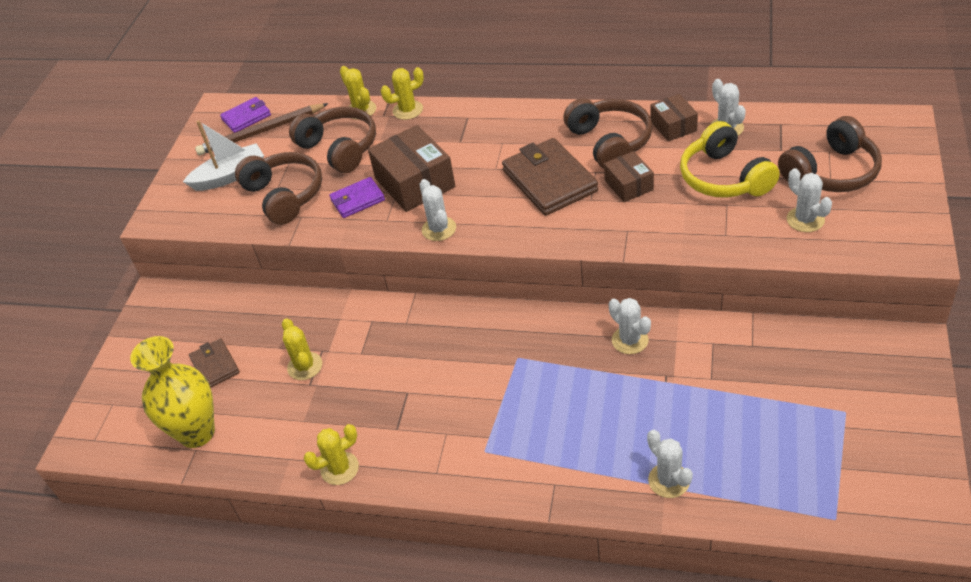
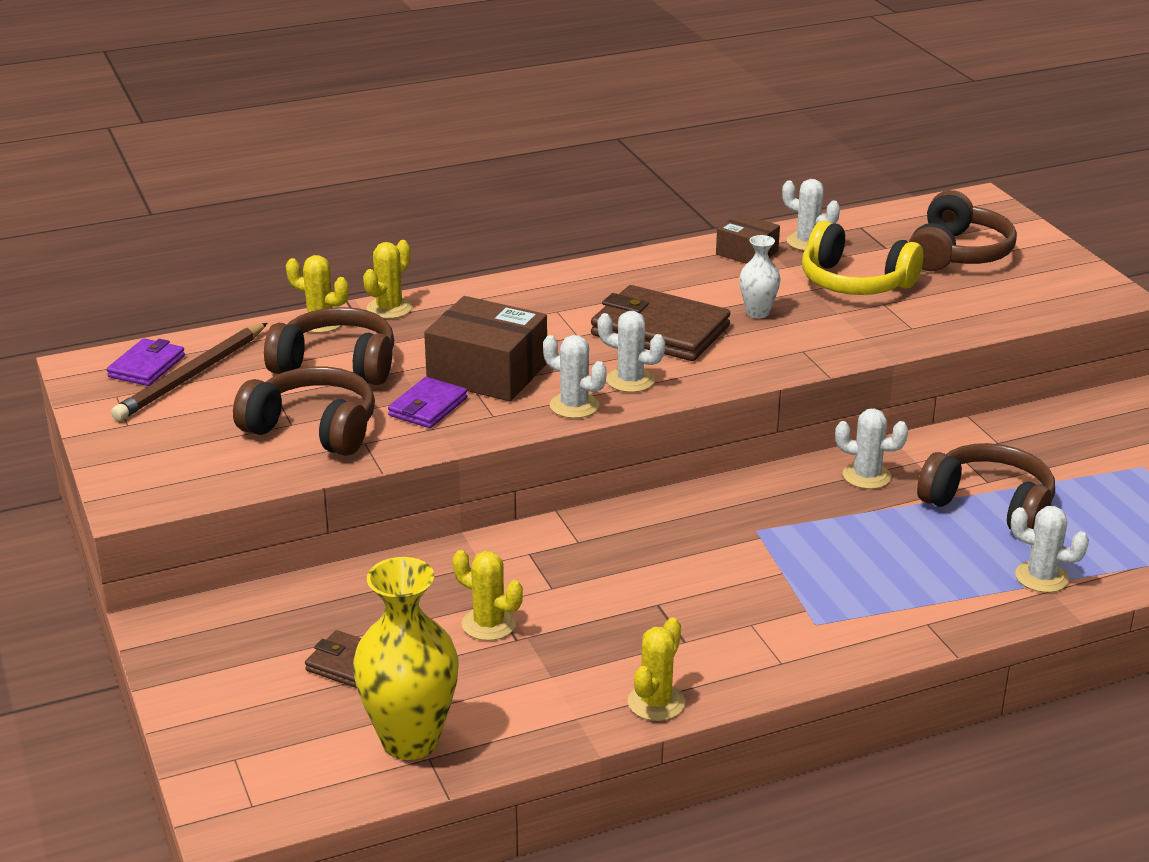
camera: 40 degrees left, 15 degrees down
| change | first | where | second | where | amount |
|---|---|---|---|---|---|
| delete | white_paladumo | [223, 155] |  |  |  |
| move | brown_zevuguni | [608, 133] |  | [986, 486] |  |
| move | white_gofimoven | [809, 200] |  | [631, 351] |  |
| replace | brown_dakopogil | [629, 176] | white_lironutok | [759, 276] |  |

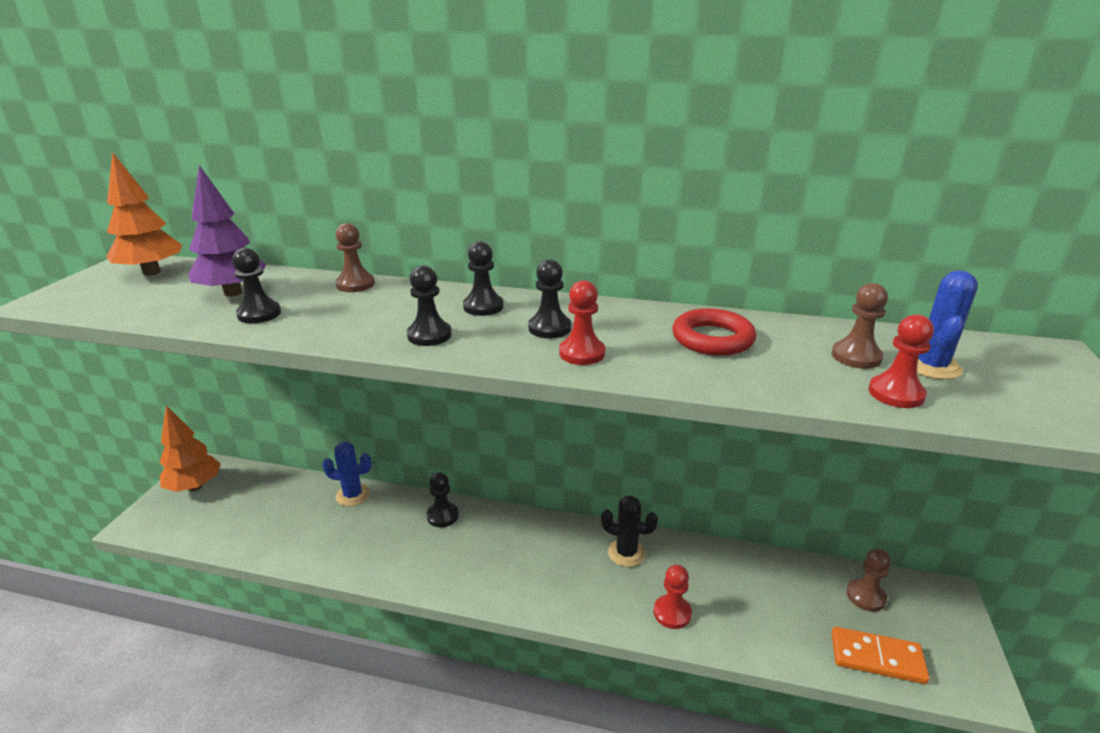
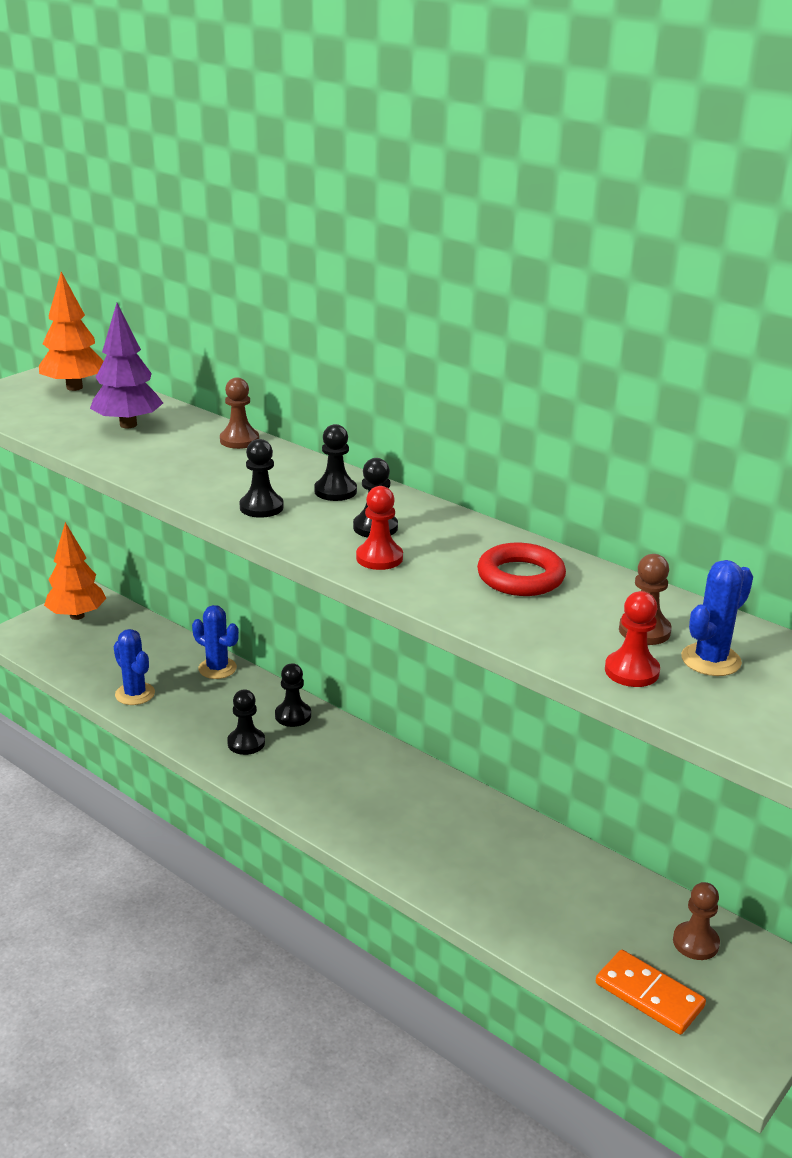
camera: 25 degrees right, 0 degrees up
| change | first | where | second | where | amount |
|---|---|---|---|---|---|
| delete | black_gofimoven | [629, 531] |  |  |  |
| delete | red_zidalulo | [673, 597] |  |  |  |
| insert |  |  | blue_gofimoven | [134, 667] |  |
| move | black_zidalulo | [256, 285] |  | [246, 722] |  |

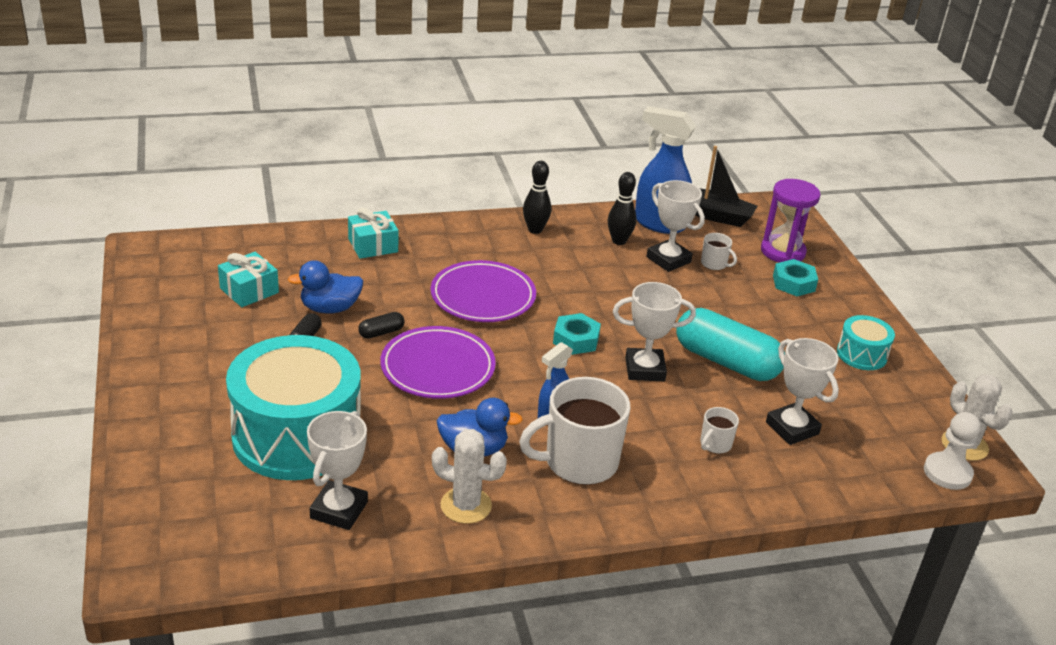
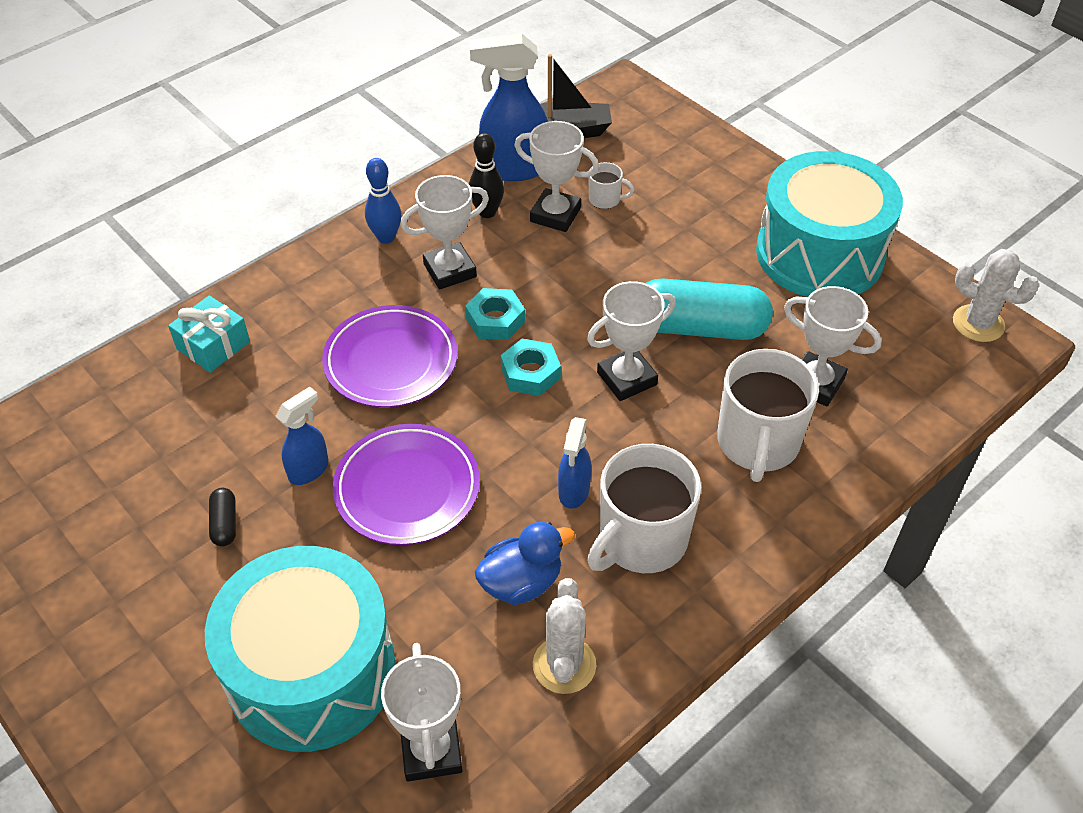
camera: 25 degrees left, 15 degrees up
| change | first | where | second | where | amount |
|---|---|---|---|---|---|
| delete | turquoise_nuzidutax | [248, 279] |  |  |  |
| delete | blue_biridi | [325, 287] |  |  |  |
| delete | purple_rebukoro | [790, 221] |  |  |  |
| delete | white_zidalulo | [952, 451] |  |  |  |
| insert |  |  | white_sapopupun | [444, 232] |  |
| move | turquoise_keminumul | [795, 277] |  | [495, 314] |  |
| replace | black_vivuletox | [381, 325] | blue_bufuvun | [302, 436] |  |
| recolor | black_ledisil | [537, 197] | blue_ledisil | [383, 201] |  |
| rotate | white_gofimoven | [469, 476] |  | [564, 636] | 75 degrees counterclockwise |
| resize | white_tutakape | [719, 430] |  | [768, 415] | x2.22 |
| resize | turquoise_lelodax | [866, 342] |  | [829, 224] | x2.22 |

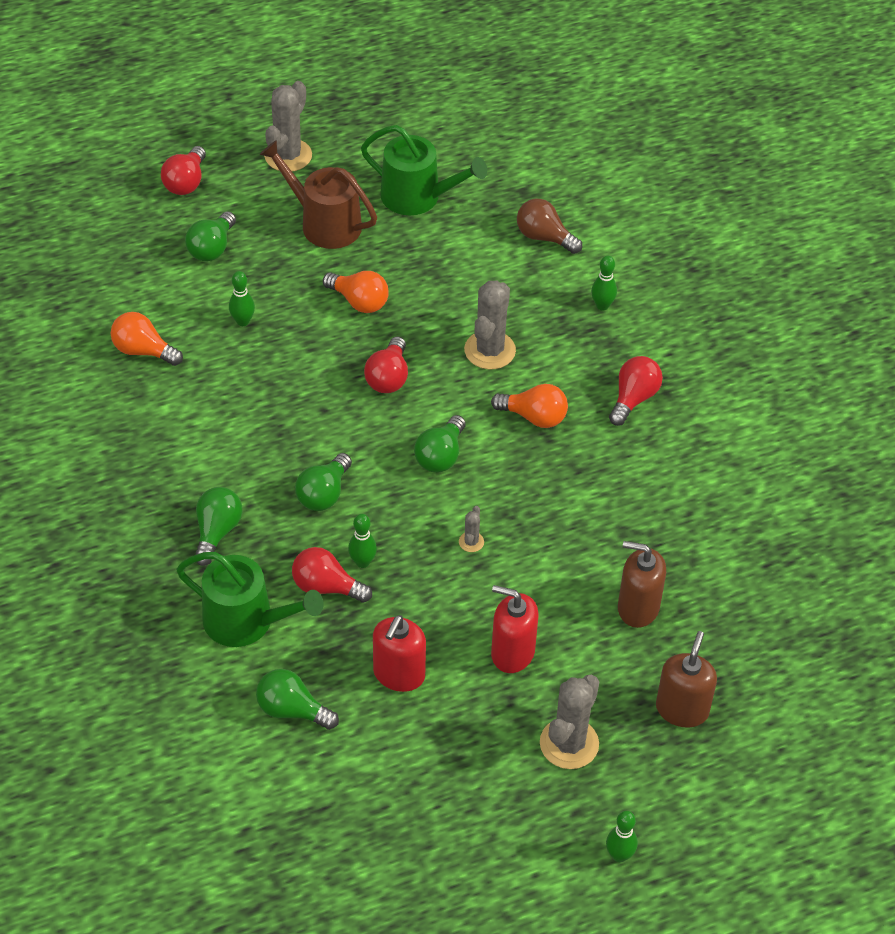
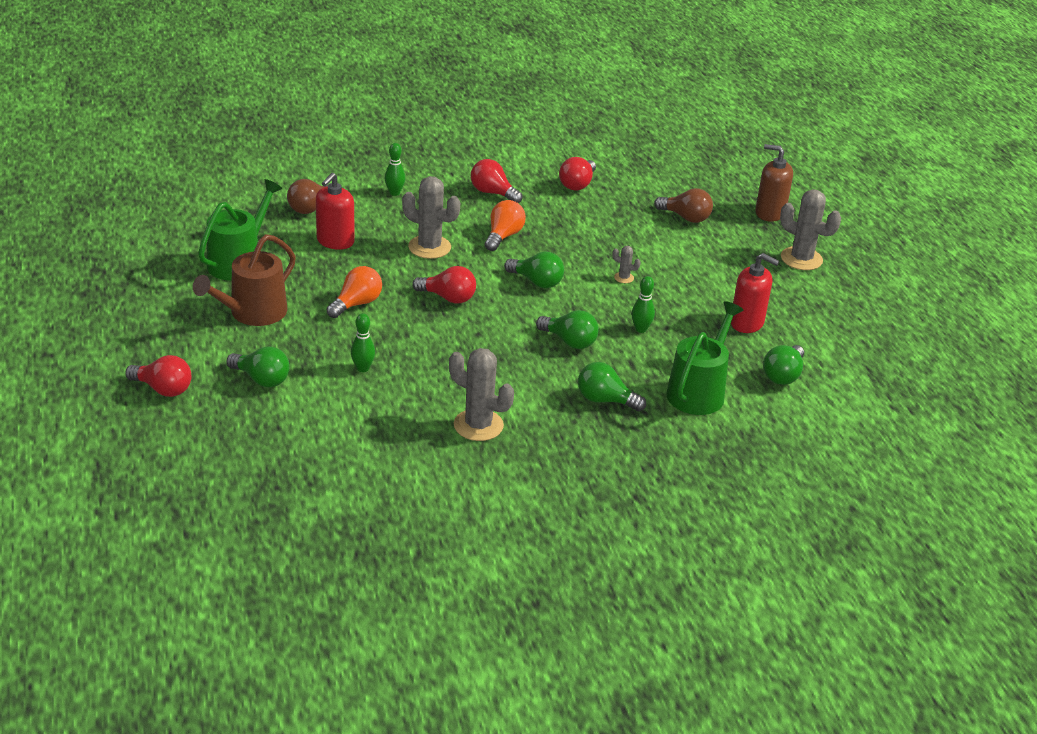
camera: 85 degrees left, 15 degrees down
| change | first | where | second | where | amount |
|---|---|---|---|---|---|
| delete | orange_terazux | [147, 339] |  |  |  |
| delete | green_ledisil | [622, 836] |  |  |  |
| move | grey_gofimoven | [288, 126] |  | [481, 394] |  |
| move | red_terazux | [332, 575] |  | [577, 174] |  |
| move | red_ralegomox | [515, 629] |  | [335, 211] |  |
| replace | brown_ralegomox | [642, 584] | brown_terazux | [683, 205] |  |

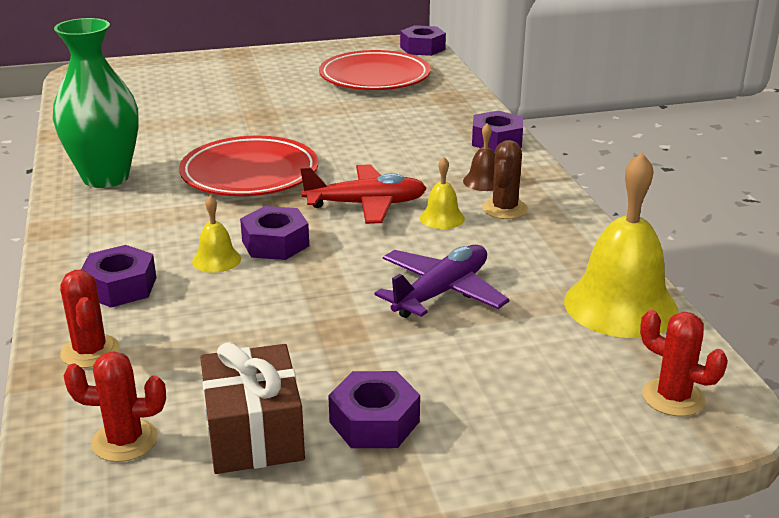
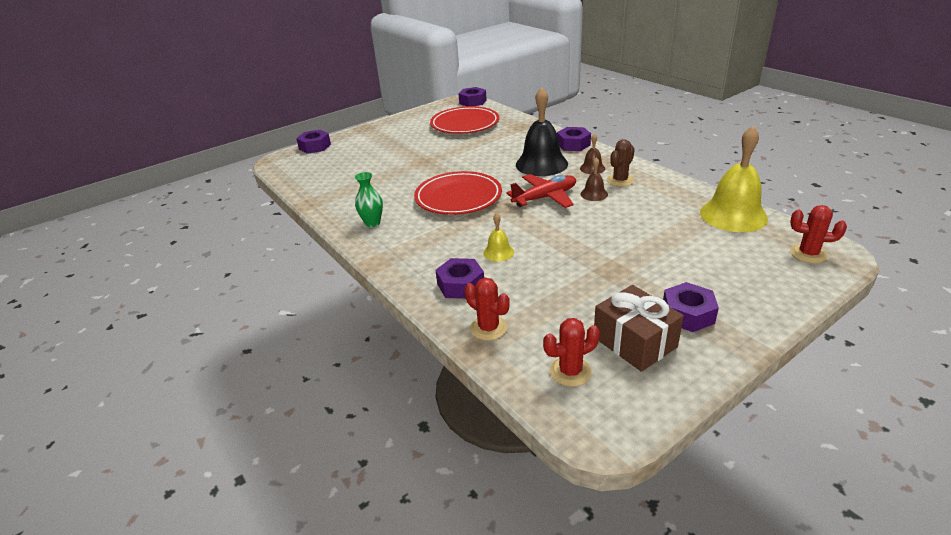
camera: 20 degrees left, 5 degrees up
| change | first | where | second | where | amount |
|---|---|---|---|---|---|
| delete | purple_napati | [442, 281] |  |  |  |
| insert |  |  | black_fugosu | [542, 131] |  |
| move | purple_keminumul | [274, 233] |  | [313, 142] |  |
| recolor | yellow_fugosu | [442, 193] | brown_fugosu | [594, 179] |  |
| rotate | brown_gofimoven | [505, 179] |  | [621, 163] | 45 degrees clockwise |
| resize | green_lironutok | [96, 103] |  | [369, 199] | x0.51 |

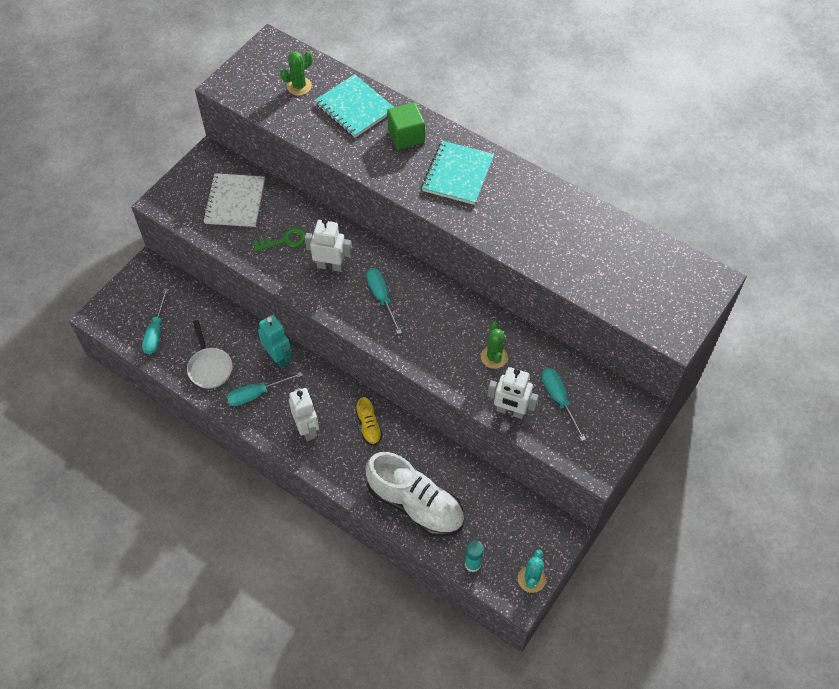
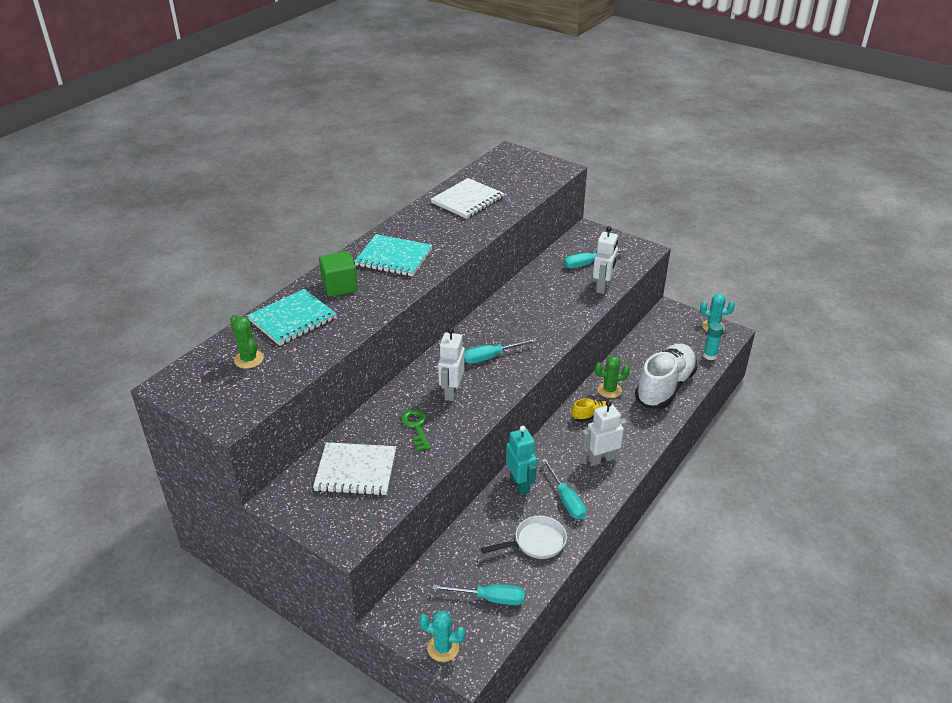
camera: 90 degrees left, 20 degrees down
| change | first | where | second | where | amount |
|---|---|---|---|---|---|
| insert |  |  | turquoise_gofimoven | [442, 636] |  |
| insert |  |  | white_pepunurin | [467, 198] |  |
| move | green_gofimoven | [494, 345] |  | [612, 377] |  |
| rotate | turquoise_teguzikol | [275, 341] |  | [521, 460] | 105 degrees clockwise |

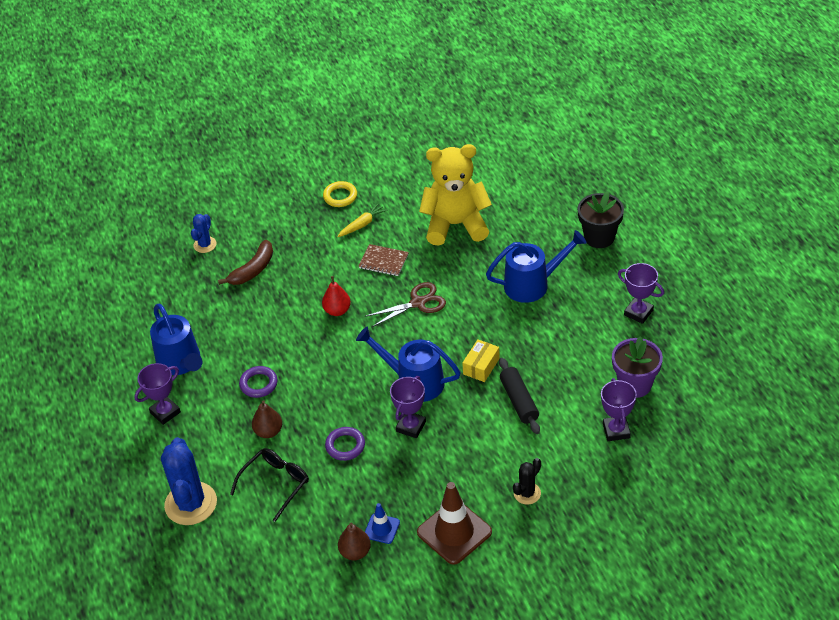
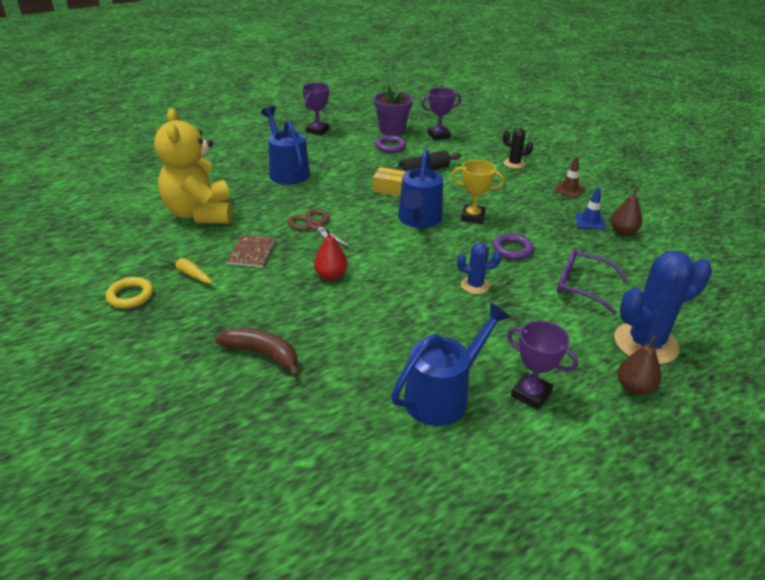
camera: 105 degrees left, 10 degrees down
| change | first | where | second | where | amount |
|---|---|---|---|---|---|
| delete | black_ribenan | [601, 219] |  |  |  |
| move | blue_gofimoven | [204, 233] |  | [479, 268] |  |
| move | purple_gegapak | [258, 382] |  | [390, 144] |  |
| move | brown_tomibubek | [267, 419] |  | [639, 365] |  |
| recolor | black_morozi | [269, 485] | purple_morozi | [592, 282] |  |
| recolor | purple_sapopupun | [408, 407] | yellow_sapopupun | [477, 192] |  |
| resize | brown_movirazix | [454, 523] |  | [570, 177] | x0.52 |

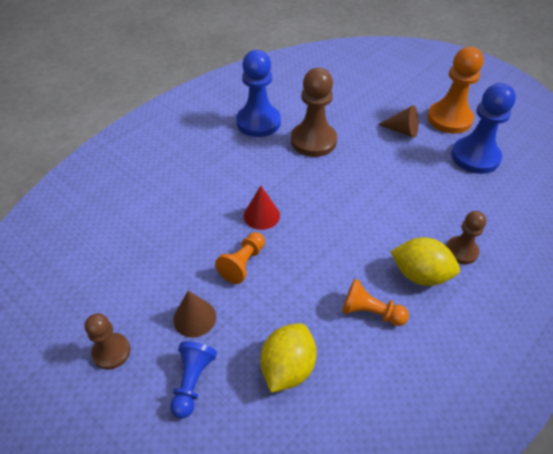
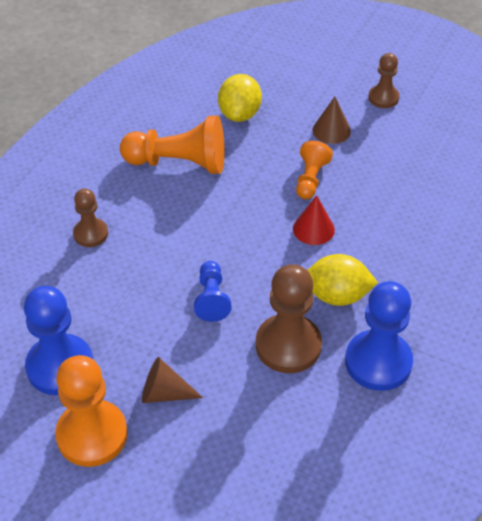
camera: 165 degrees right, 0 degrees up
| change | first | where | second | where | amount |
|---|---|---|---|---|---|
| move | blue_zidalulo | [193, 380] |  | [212, 291] |  |
| move | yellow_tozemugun | [425, 261] |  | [342, 280] |  |
| resize | orange_zidalulo | [375, 302] |  | [172, 145] | x1.74 |

